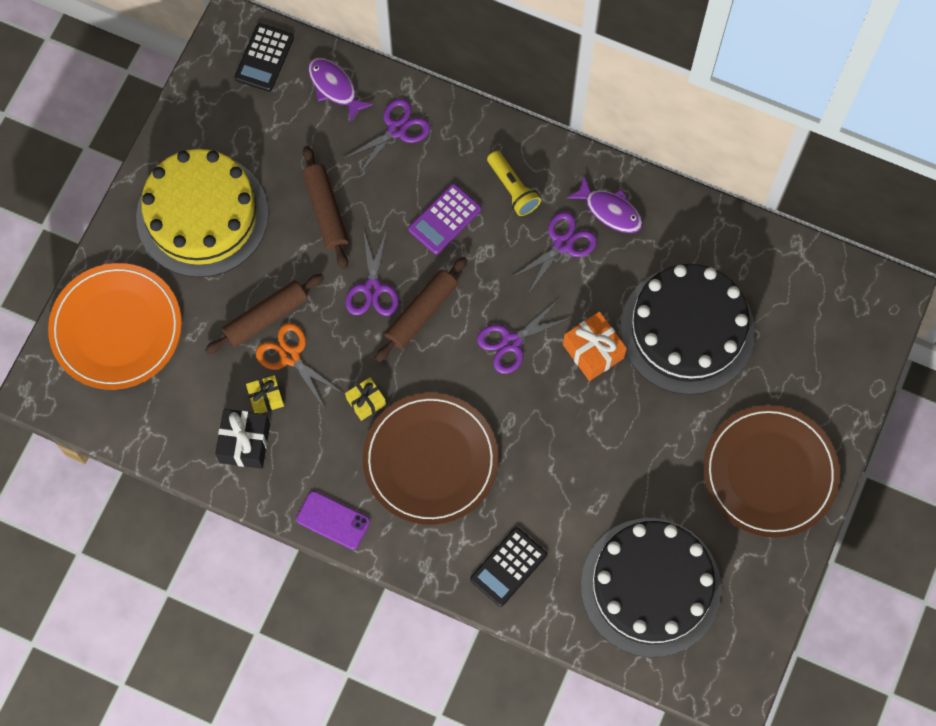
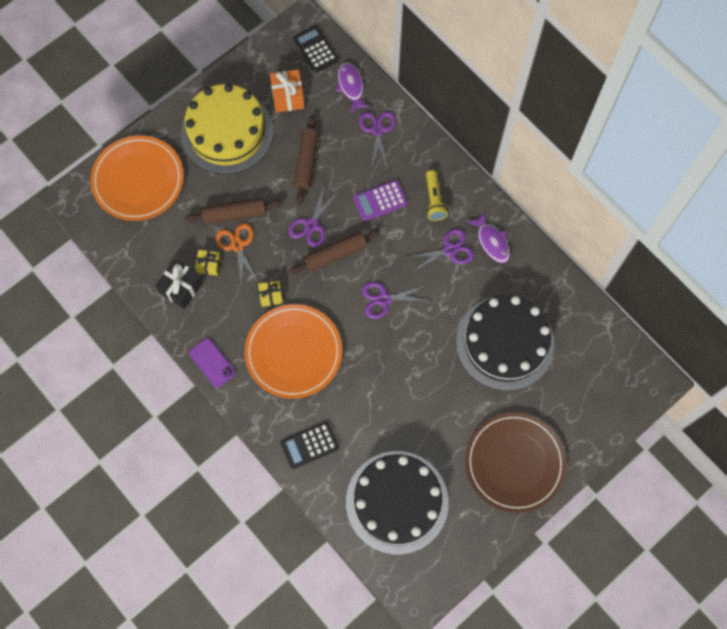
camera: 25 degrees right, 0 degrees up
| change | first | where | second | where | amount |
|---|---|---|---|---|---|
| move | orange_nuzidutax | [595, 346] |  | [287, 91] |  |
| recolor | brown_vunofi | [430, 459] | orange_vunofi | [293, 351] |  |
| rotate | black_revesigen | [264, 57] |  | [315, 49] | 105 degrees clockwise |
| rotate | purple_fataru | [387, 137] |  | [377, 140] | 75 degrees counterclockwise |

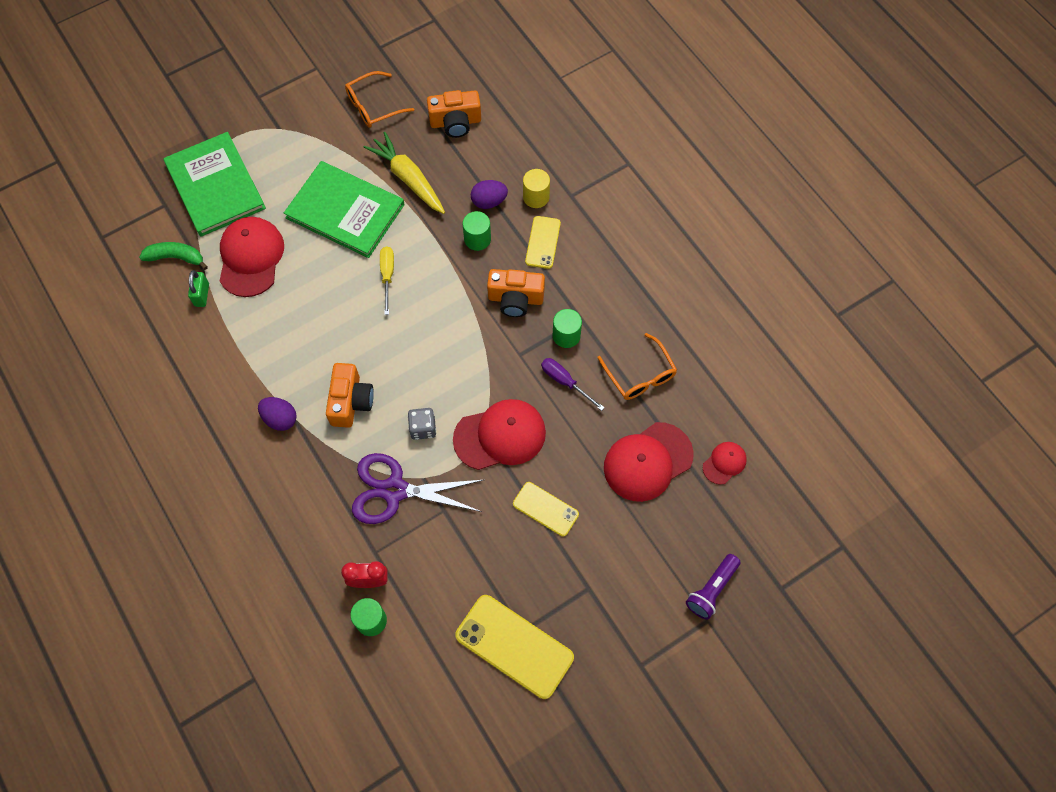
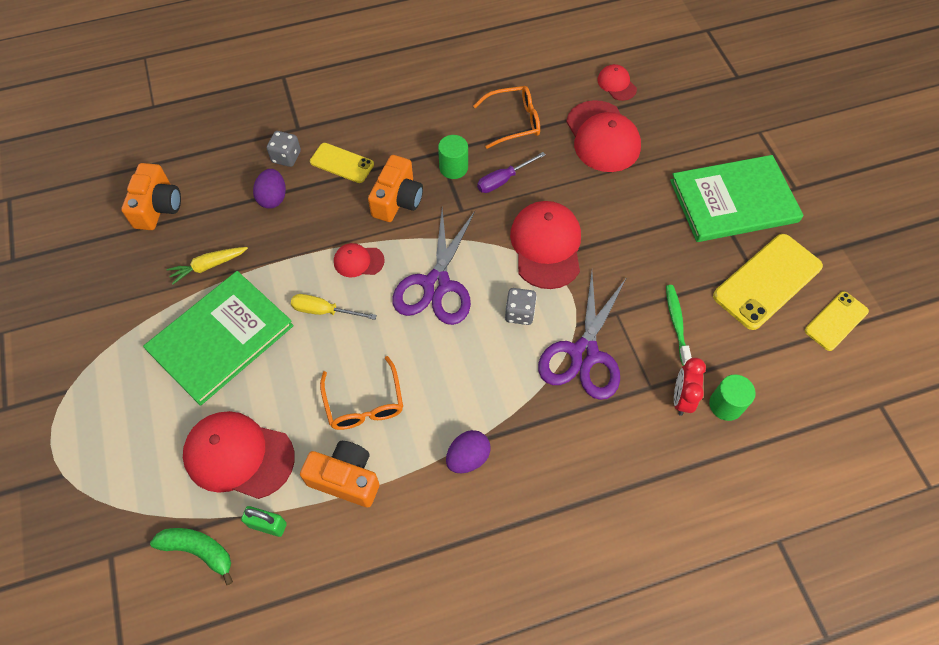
camera: 75 degrees left, 5 degrees down
| change | first | where | second | where | amount |
|---|---|---|---|---|---|
| delete | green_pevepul | [477, 231] |  |  |  |
| delete | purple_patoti | [713, 587] |  |  |  |
| insert |  |  | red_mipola | [359, 260] |  |
| insert |  |  | purple_fataru | [433, 266] |  |
| insert |  |  | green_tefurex | [679, 325] |  |
| move | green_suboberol | [214, 184] |  | [737, 198] |  |
| move | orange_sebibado | [350, 395] |  | [340, 474] |  |
| move | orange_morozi | [379, 99] |  | [361, 393] |  |
| move | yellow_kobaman | [546, 509] |  | [837, 321] |  |
| replace | yellow_pevepul | [536, 188] | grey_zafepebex | [284, 149] |  |
| rotate | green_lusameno | [173, 256] |  | [191, 556] | 90 degrees clockwise |
| resize | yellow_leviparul | [404, 173] |  | [207, 266] | x0.60 |

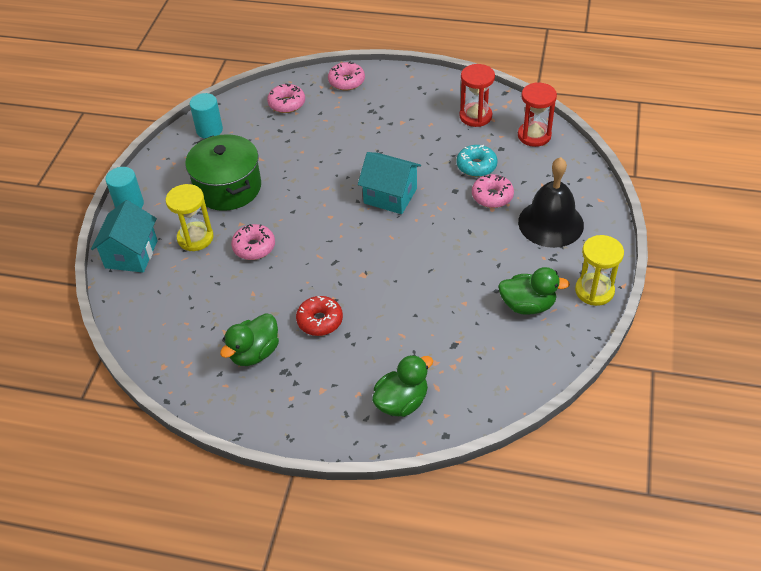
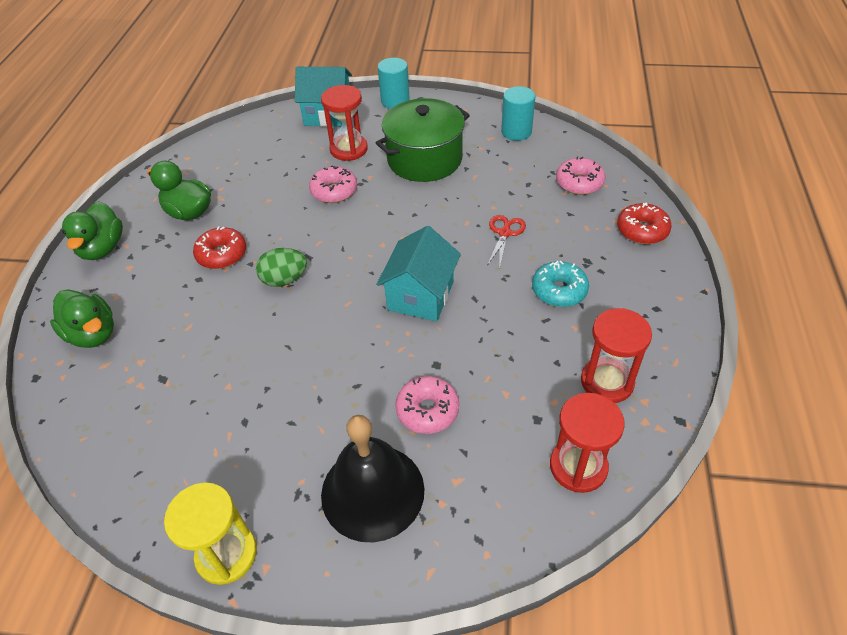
camera: 85 degrees right, 0 degrees up
| change | first | where | second | where | amount |
|---|---|---|---|---|---|
| insert |  |  | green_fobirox | [281, 267] |  |
| insert |  |  | red_fataru | [506, 240] |  |
| move | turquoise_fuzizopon | [477, 161] |  | [560, 284] |  |
| move | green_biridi | [534, 291] |  | [92, 230] |  |
| recolor | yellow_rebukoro | [189, 217] | red_rebukoro | [344, 123] |  |
| recolor | pink_fuzizopon | [346, 76] | red_fuzizopon | [644, 223] |  |

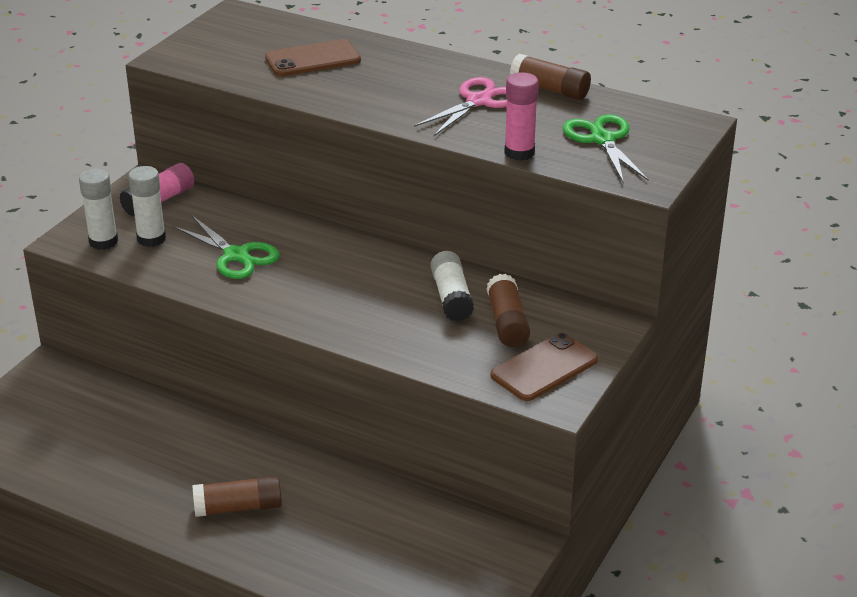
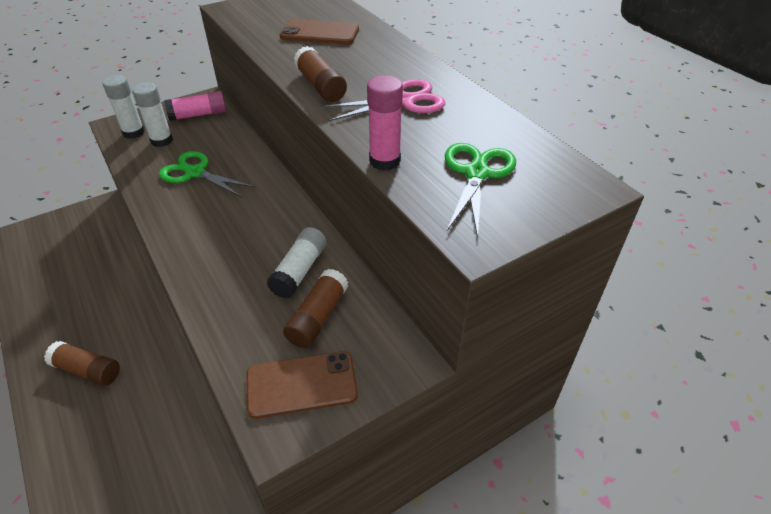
camera: 30 degrees right, 10 degrees up
| change | first | where | second | where | amount |
|---|---|---|---|---|---|
| move | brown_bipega | [550, 77] |  | [320, 74] |  |
| rotate | green_fataru | [226, 247] |  | [207, 174] | 135 degrees clockwise |

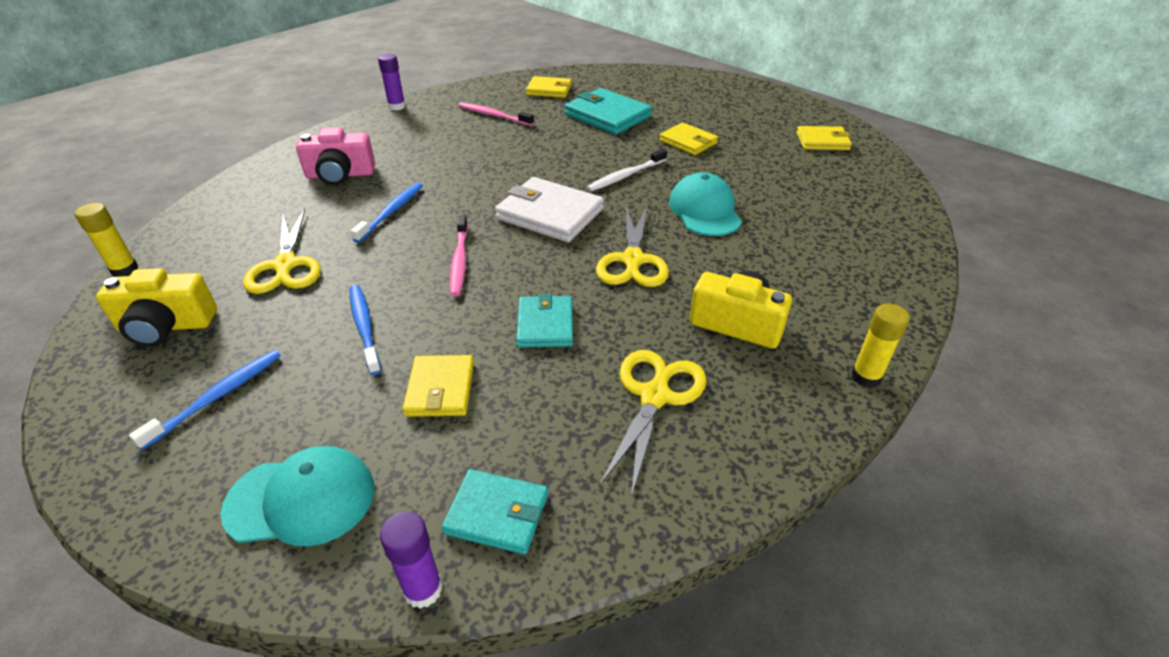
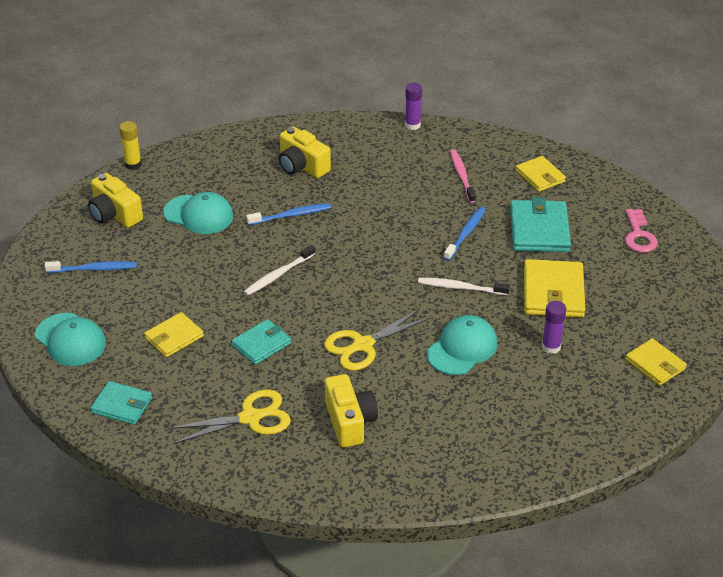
camera: 50 degrees right, 0 degrees up
| change | first | where | second | where | amount |
|---|---|---|---|---|---|
| delete | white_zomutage | [549, 209] |  |  |  |
| delete | yellow_bipega | [880, 345] |  |  |  |
| insert |  |  | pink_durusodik | [641, 231] |  |
| move | blue_tefurex | [365, 330] |  | [465, 234] |  |
| move | purple_bipega | [411, 560] |  | [554, 327] |  |
| replace | yellow_fataru | [282, 251] | turquoise_mipola | [198, 213] |  |
| recolor | pink_sebibado | [335, 156] | yellow_sebibado | [305, 152] |  |
| recolor | pink_tefurex | [459, 255] | white_tefurex | [279, 270] |  |
| rotate | turquoise_zomutage | [494, 511] |  | [121, 403] | 45 degrees counterclockwise |
| resize | yellow_zomutage | [688, 138] |  | [554, 288] | x1.59 |

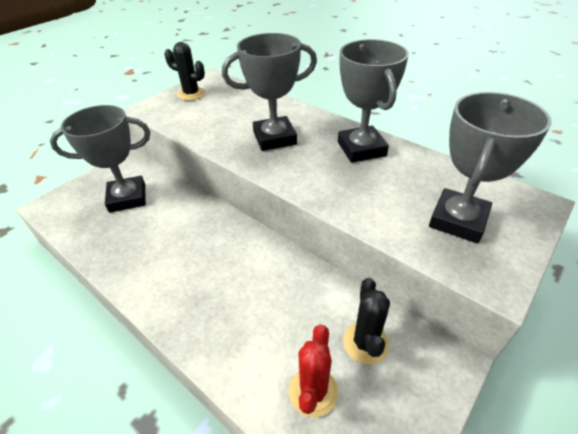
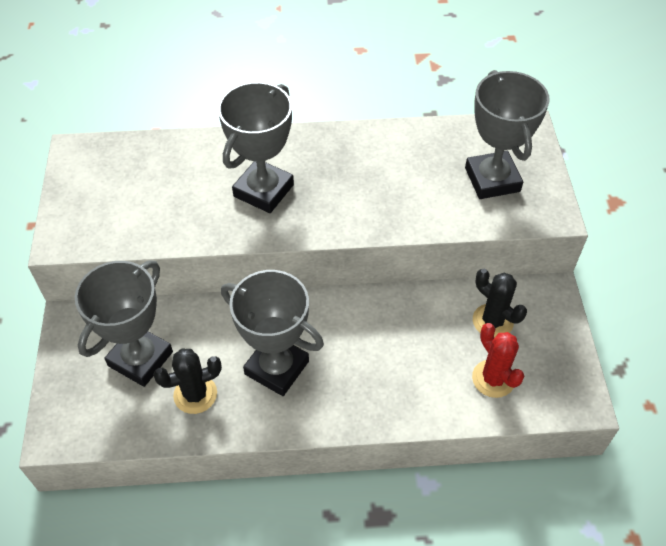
camera: 45 degrees left, 10 degrees up
| change | first | where | second | where | amount |
|---|---|---|---|---|---|
| move | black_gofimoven | [185, 71] |  | [187, 381] |  |
| move | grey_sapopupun | [373, 101] |  | [272, 333] |  |

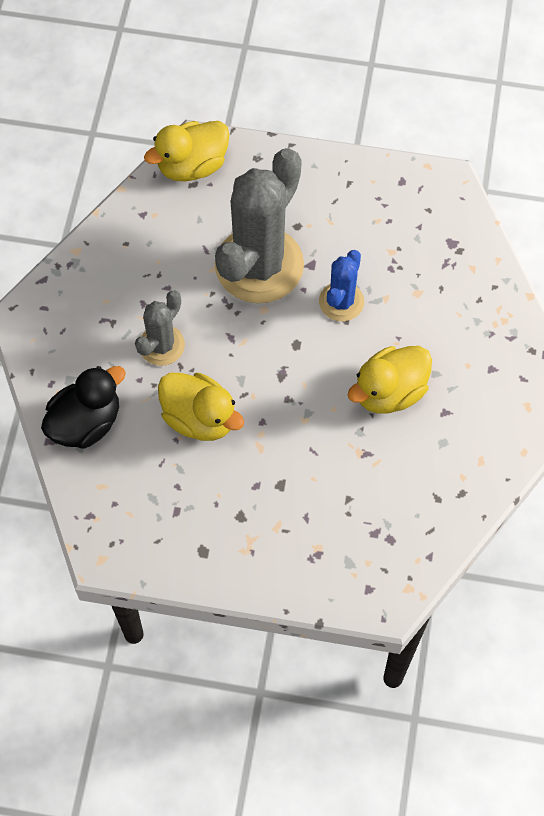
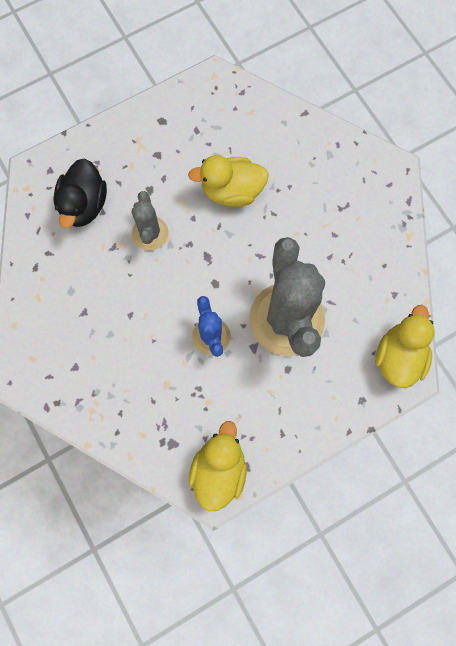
camera: 140 degrees right, 10 degrees up
| change | first | where | second | where | amount |
|---|---|---|---|---|---|
| move | black_biridi | [83, 407] |  | [80, 193] |  |
| move | grey_gofimoven | [160, 328] |  | [150, 220] |  |
| move | yellow_biridi | [390, 380] |  | [218, 466] |  |

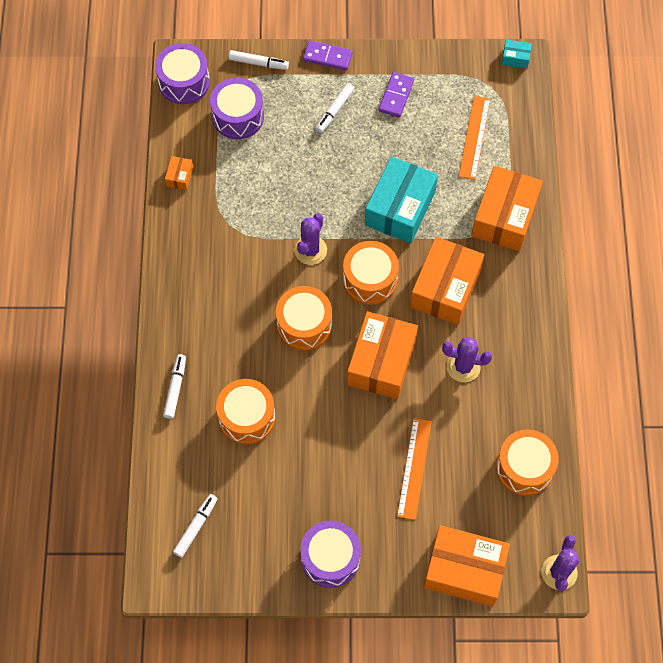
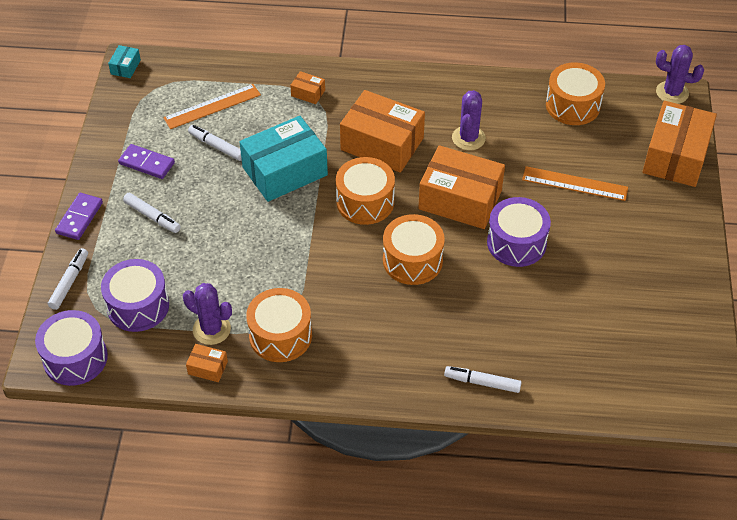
camera: 85 degrees left, 15 degrees down
| change | first | where | second | where | amount |
|---|---|---|---|---|---|
| move | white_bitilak | [195, 526] |  | [215, 143] |  |
| move | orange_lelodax | [245, 411] |  | [279, 325] |  |
| move | purple_gofimoven | [310, 239] |  | [207, 314] |  |
| move | purple_lelodax | [330, 554] |  | [519, 232] |  |
| rotate | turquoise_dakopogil | [401, 199] |  | [284, 159] | 60 degrees counterclockwise |
| rotate | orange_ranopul | [474, 138] |  | [212, 106] | 45 degrees counterclockwise |
| resize | orange_dakopogil | [507, 208] |  | [307, 87] | x0.43 |

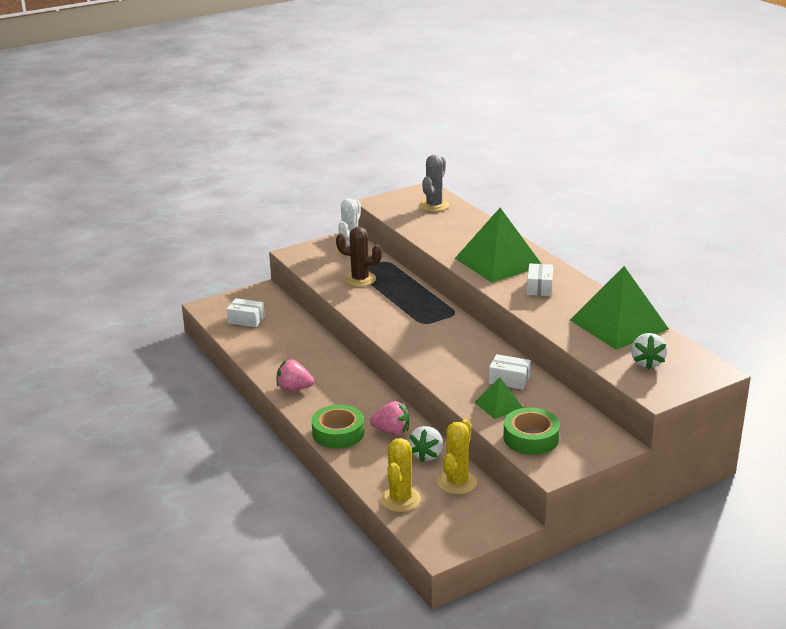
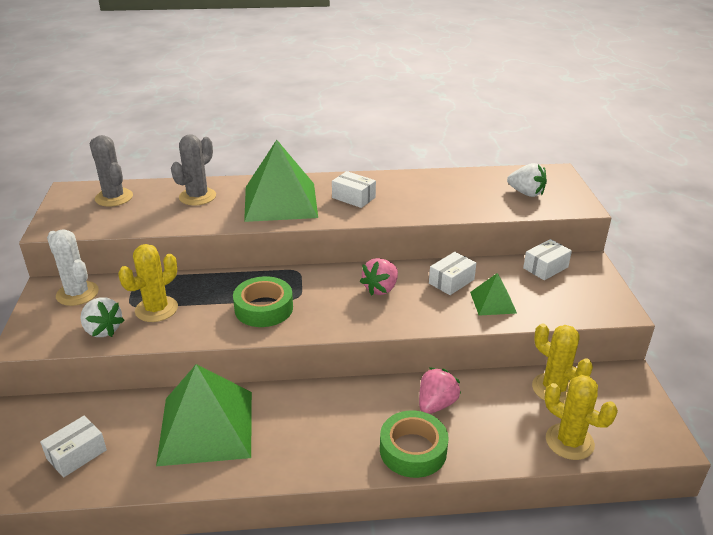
camera: 65 degrees left, 5 degrees up
| change | first | where | second | where | amount |
|---|---|---|---|---|---|
| insert |  |  | grey_gofimoven | [193, 170] |  |
| insert |  |  | white_dakopogil | [547, 259] |  |
| move | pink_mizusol | [295, 375] |  | [379, 277] |  |
| move | white_mizusol | [426, 444] |  | [102, 317] |  |
| move | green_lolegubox | [531, 431] |  | [263, 301] |  |
| move | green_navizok | [619, 308] |  | [204, 415] |  |
| recolor | brown_gofimoven | [359, 257] | yellow_gofimoven | [148, 283] |  |

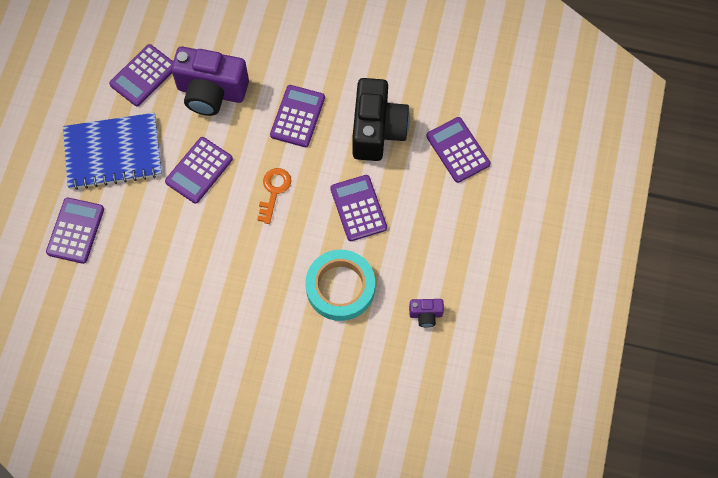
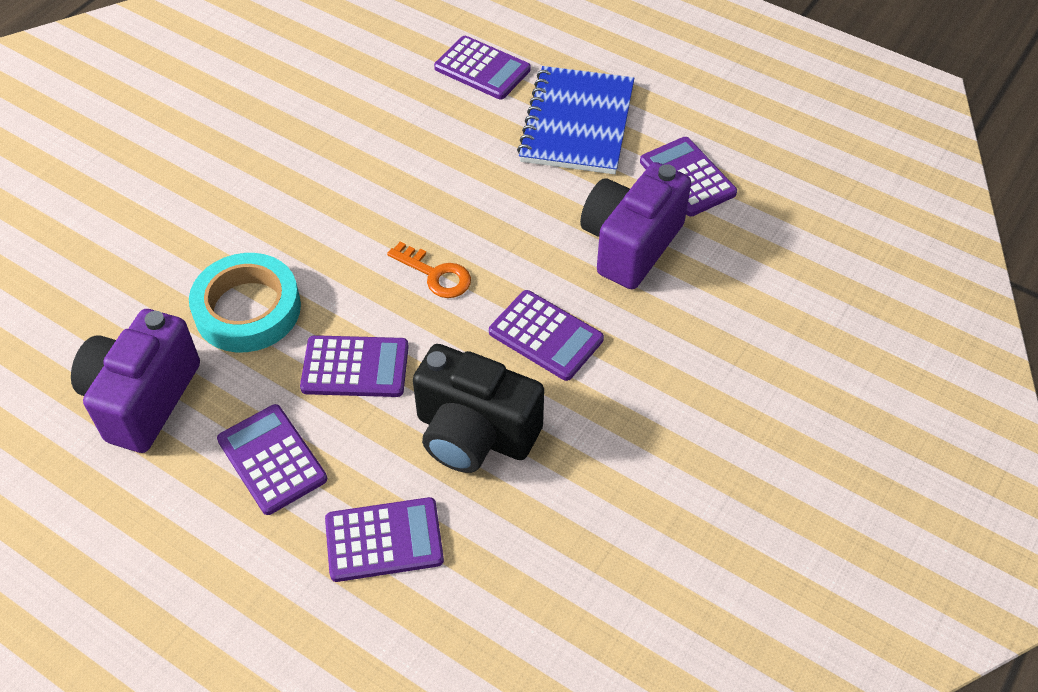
camera: 110 degrees right, 15 degrees down
| change | first | where | second | where | amount |
|---|---|---|---|---|---|
| move | purple_revesigen | [199, 170] |  | [272, 459] |  |
| resize | purple_sebibado | [426, 313] |  | [135, 381] | x2.26 |

